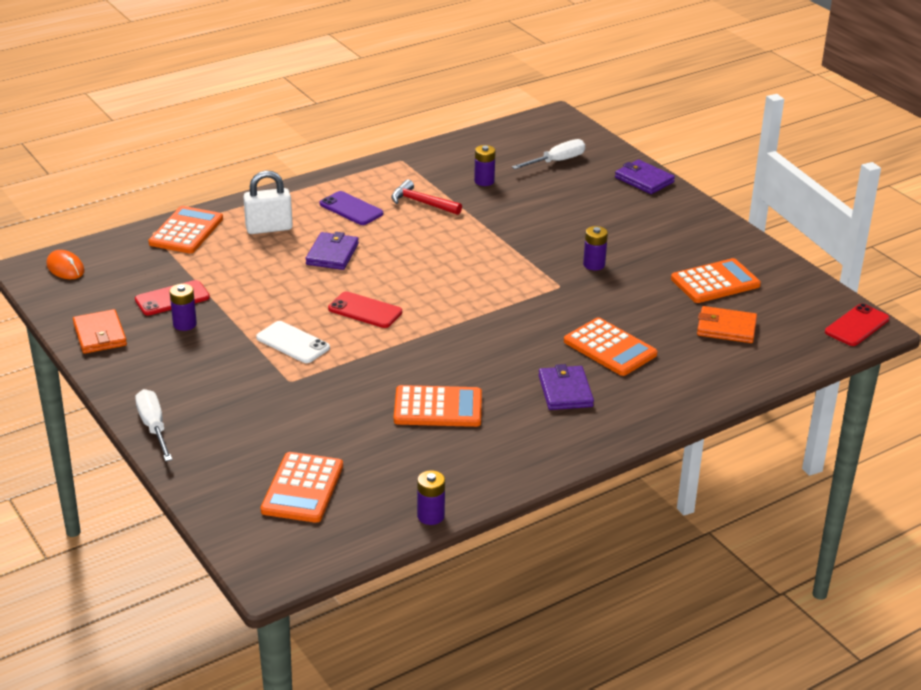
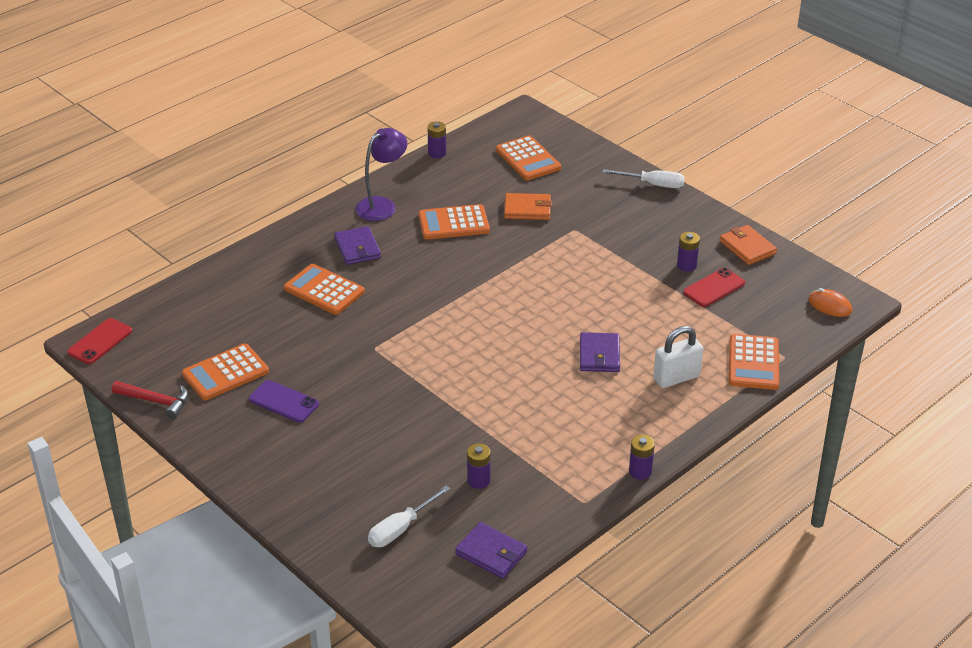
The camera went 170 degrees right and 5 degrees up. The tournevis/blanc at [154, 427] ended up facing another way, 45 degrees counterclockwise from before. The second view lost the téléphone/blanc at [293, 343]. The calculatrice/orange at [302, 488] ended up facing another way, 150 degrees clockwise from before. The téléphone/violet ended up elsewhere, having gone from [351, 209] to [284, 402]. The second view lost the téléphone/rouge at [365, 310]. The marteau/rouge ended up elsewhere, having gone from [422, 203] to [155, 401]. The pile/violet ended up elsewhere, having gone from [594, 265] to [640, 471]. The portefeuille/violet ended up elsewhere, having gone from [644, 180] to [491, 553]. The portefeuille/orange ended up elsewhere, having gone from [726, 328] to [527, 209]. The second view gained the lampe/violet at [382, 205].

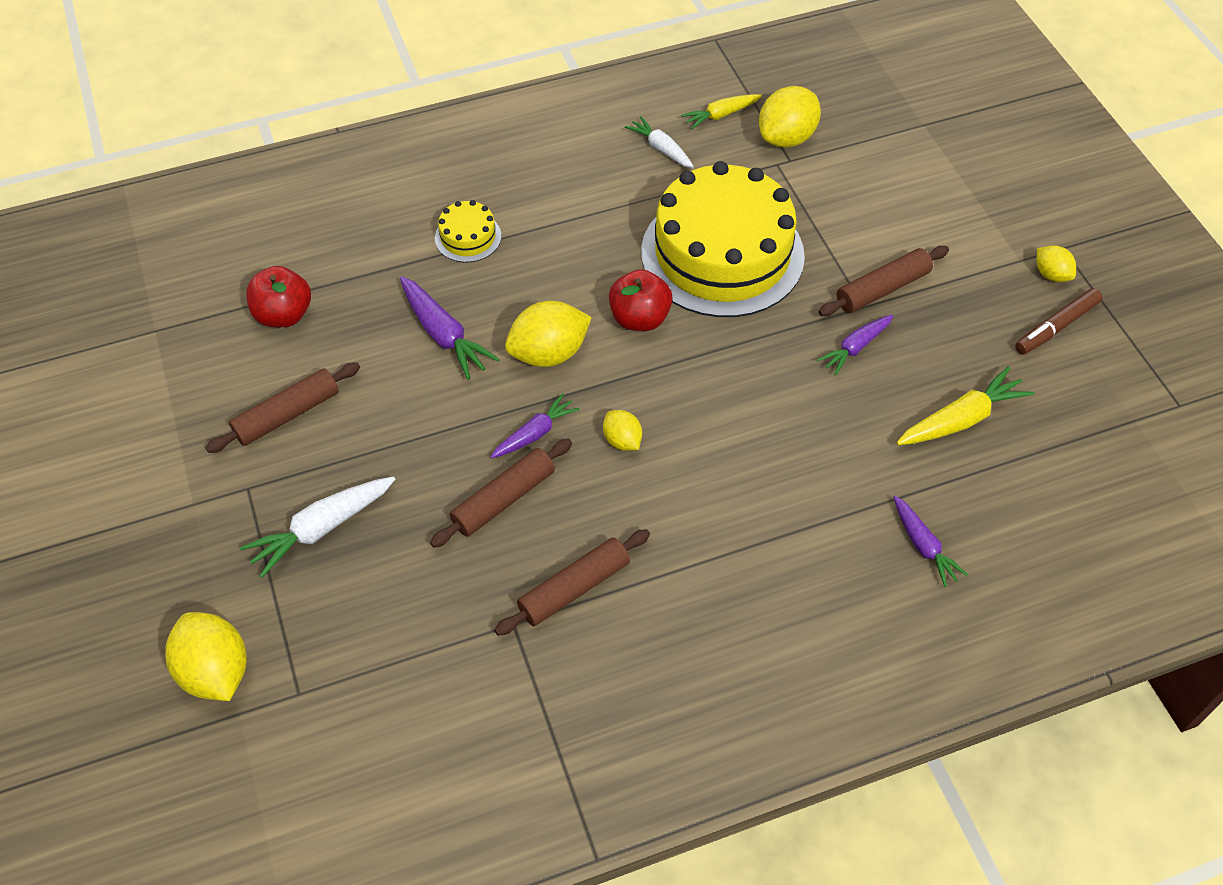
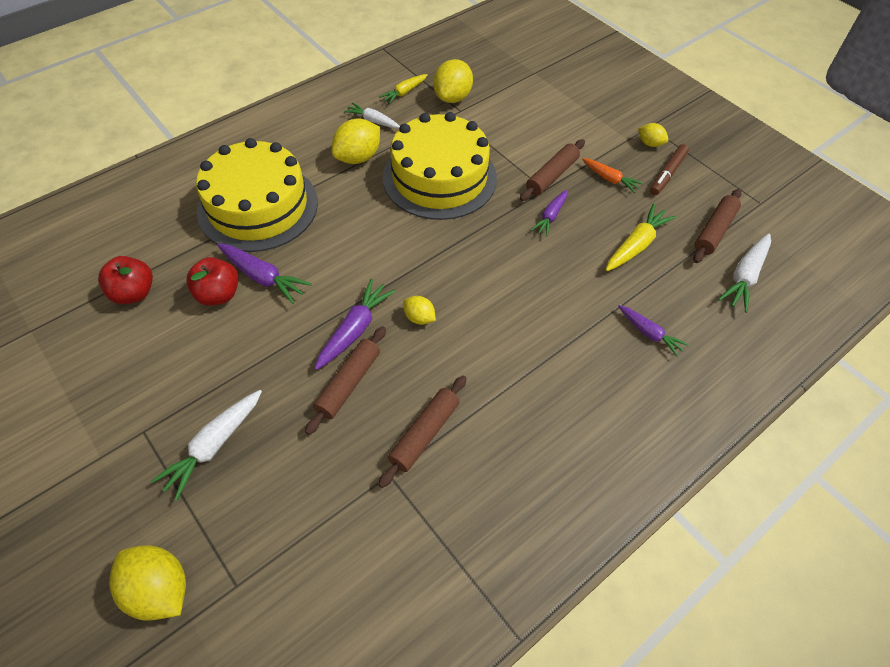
The camera went 20 degrees left and 0 degrees up. The rouleau à pâtisserie/marron ended up elsewhere, having gone from [287, 414] to [714, 231]. The size of the gâteau/jaune at [468, 237] changed by a factor of 2.43. The size of the carotte/violet at [535, 433] changed by a factor of 1.51. The citron/jaune ended up elsewhere, having gone from [549, 353] to [358, 157]. The pomme/rouge ended up elsewhere, having gone from [639, 318] to [218, 294]. The second view gained the carotte/orange at [609, 179]. The second view gained the carotte/blanc at [745, 277].

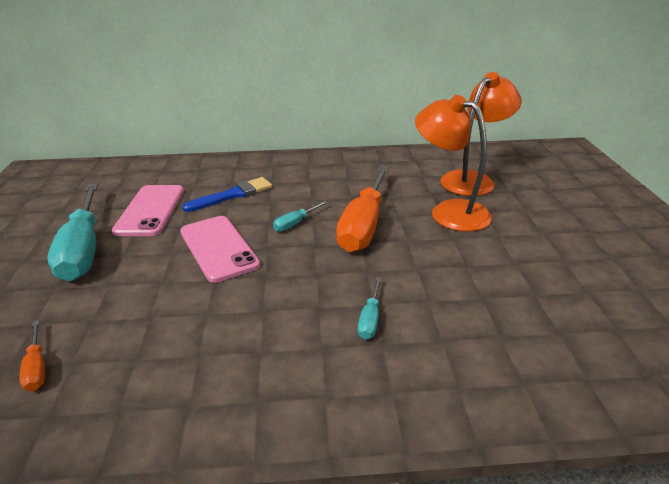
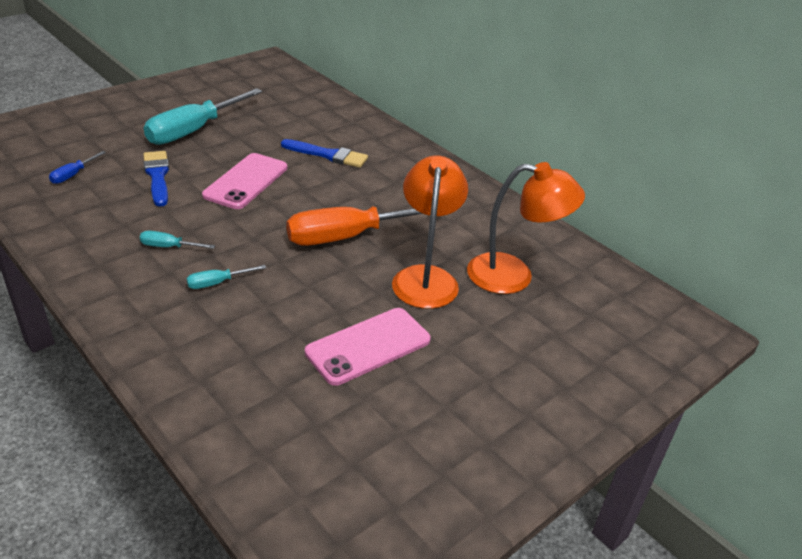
The camera went 50 degrees right and 5 degrees up. What was the tournevis/orange at [37, 368] turned into the tournevis/bleu at [73, 175]. The téléphone/rose ended up elsewhere, having gone from [150, 210] to [368, 346]. The tournevis/turquoise ended up elsewhere, having gone from [295, 223] to [169, 247]. The second view gained the pinceau/bleu at [157, 176].

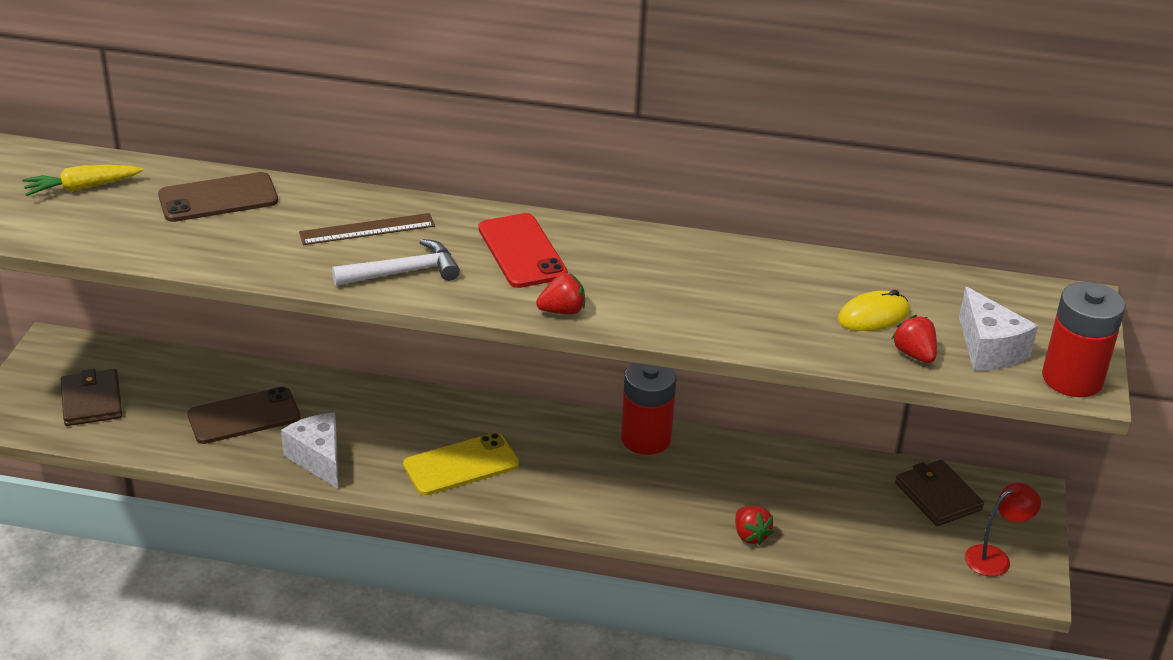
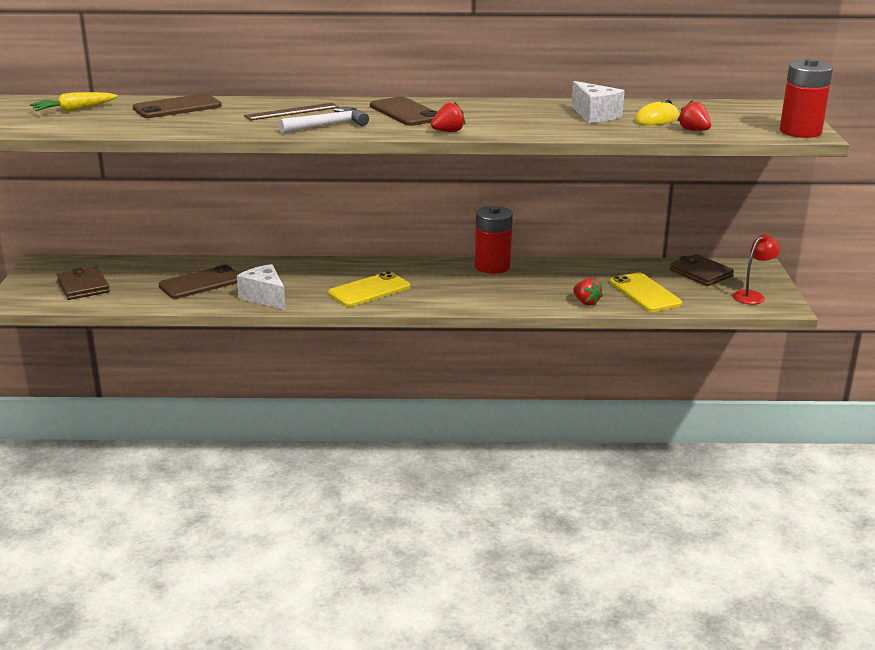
The camera went 10 degrees left and 10 degrees down. What was the téléphone/rouge at [522, 251] turned into the téléphone/marron at [405, 112]. The fromage/blanc ended up elsewhere, having gone from [988, 349] to [595, 115]. The second view gained the téléphone/jaune at [645, 293].

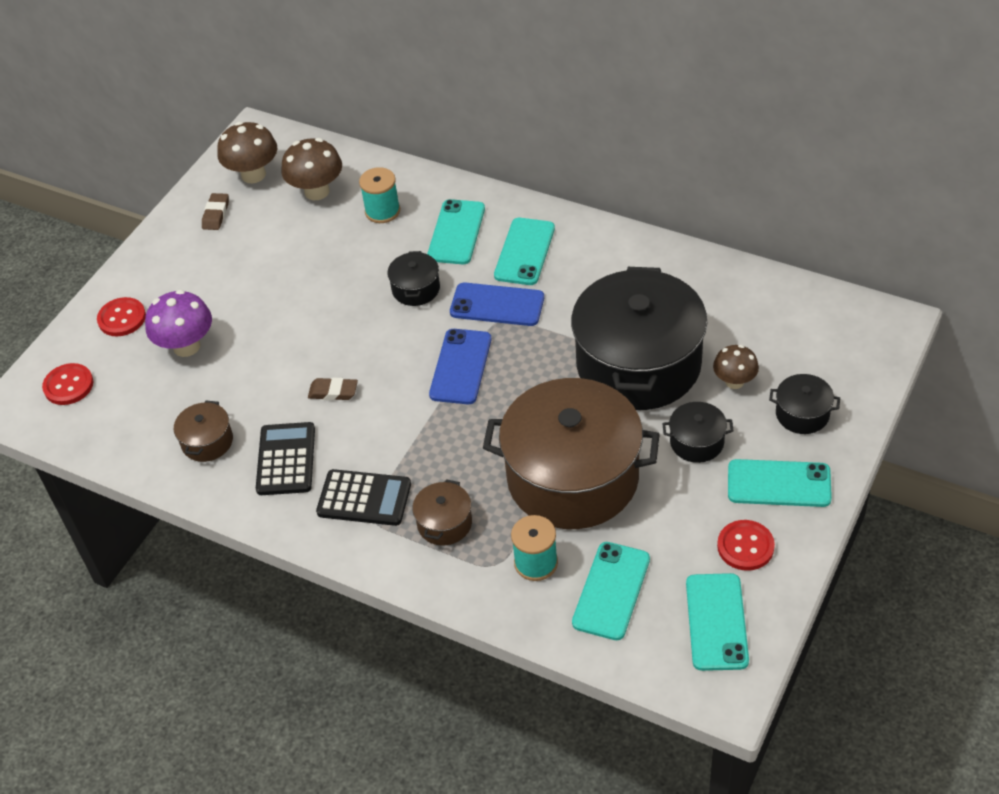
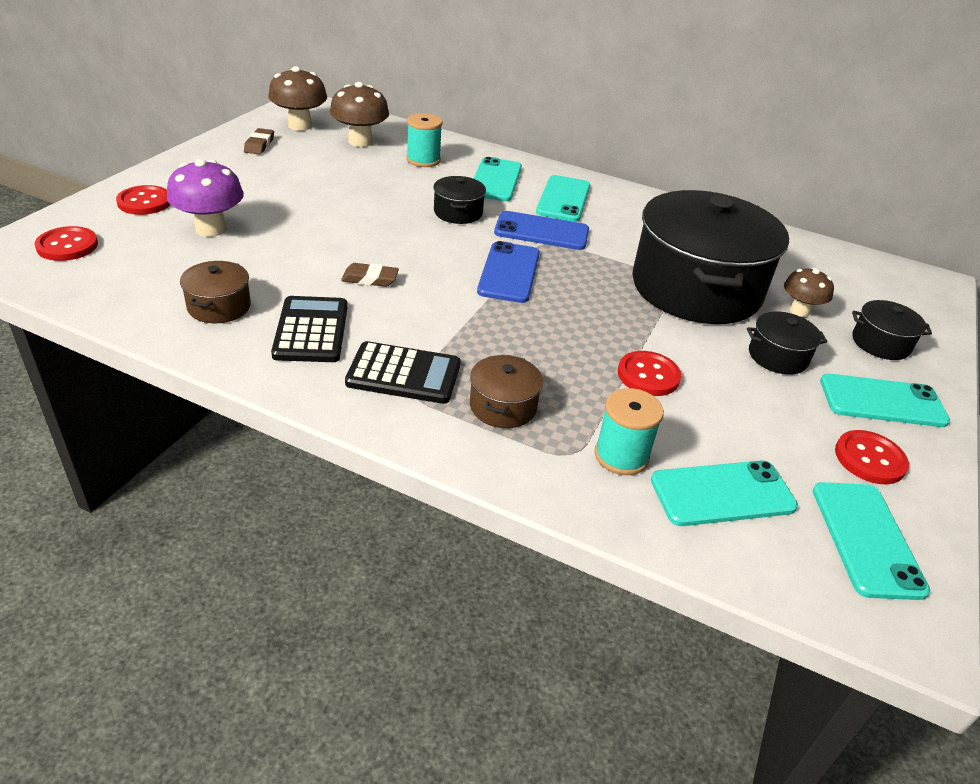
The camera went 10 degrees left and 10 degrees down. Where the marmite/marron stood at [572, 477], the bouton/rouge came to stand at [648, 375]. The téléphone/turquoise at [611, 591] ended up facing another way, 60 degrees clockwise from before.

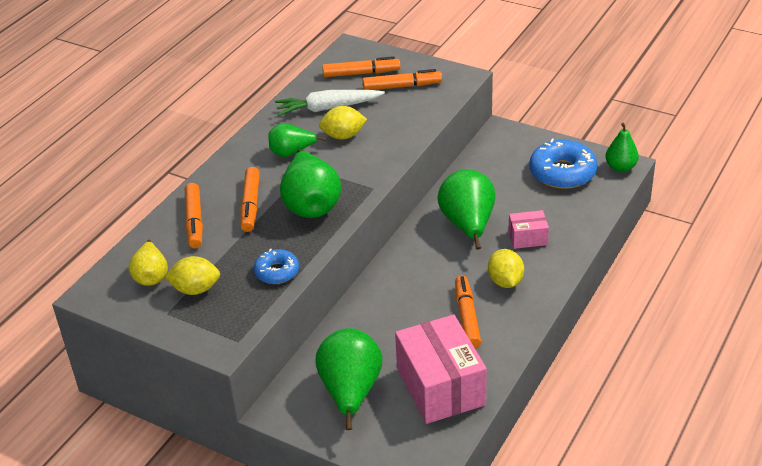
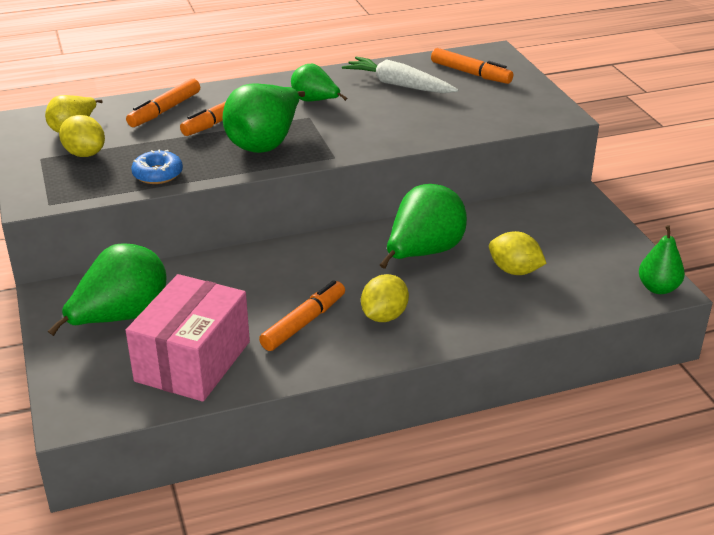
The camera went 40 degrees right and 5 degrees down. The citron/jaune ended up elsewhere, having gone from [343, 136] to [514, 271]. The second view lost the feutre/orange at [402, 86]. The second view lost the boîte/rose at [528, 238]. The second view lost the beignet/bleu at [562, 172].

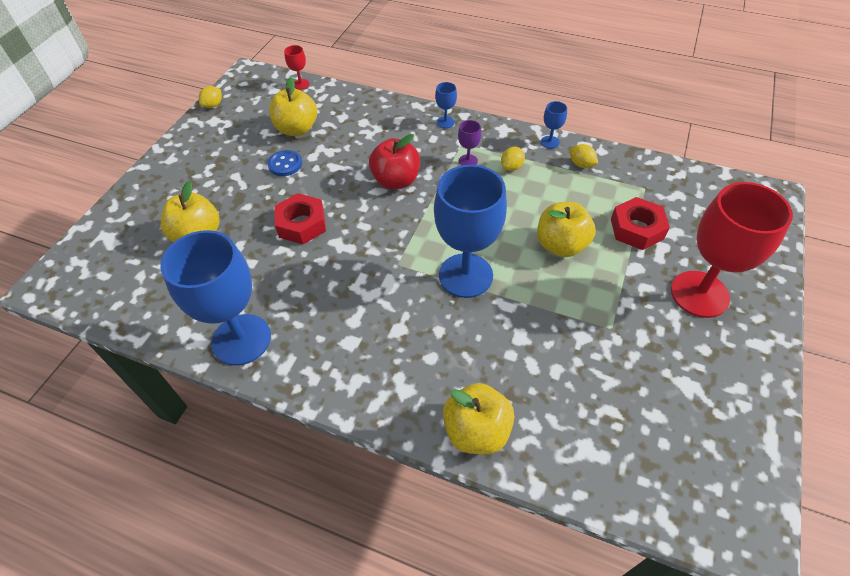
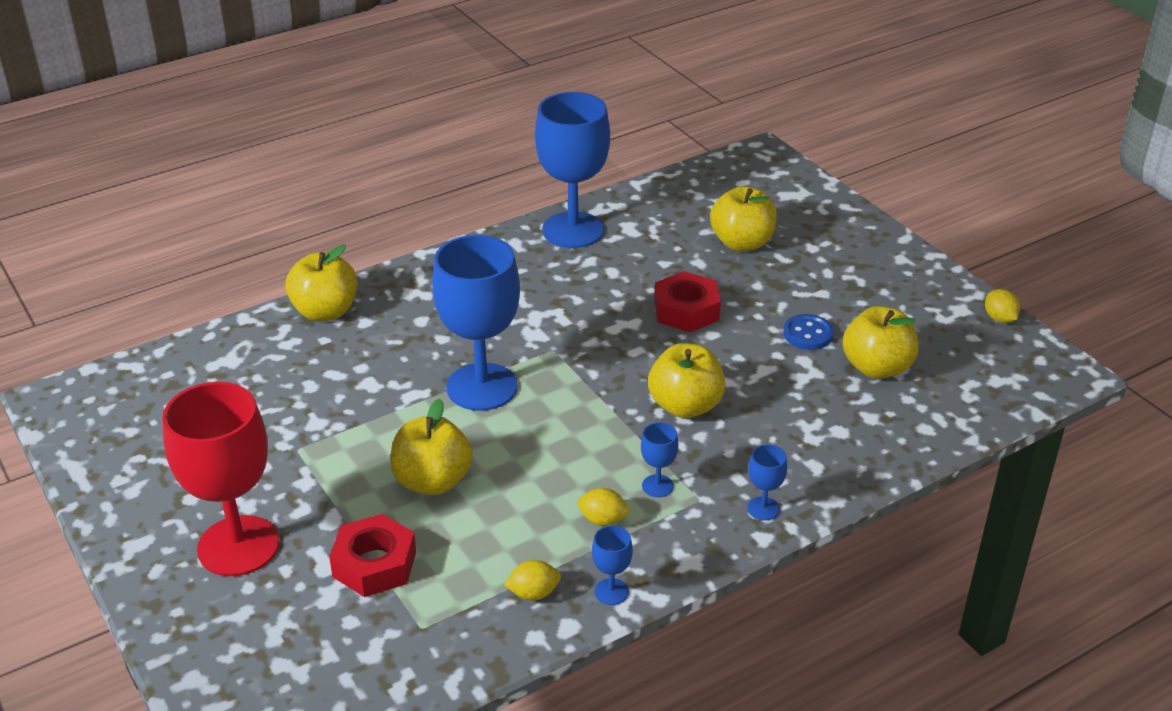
The camera went 125 degrees right and 15 degrees down. The second view lost the verre à pied/rouge at [301, 84]. What was the pomme/rouge at [396, 181] turned into the pomme/jaune at [685, 406]. What was the verre à pied/violet at [468, 161] turned into the verre à pied/bleu at [657, 486]. The citron/jaune at [511, 167] ended up facing another way, 60 degrees counterclockwise from before.

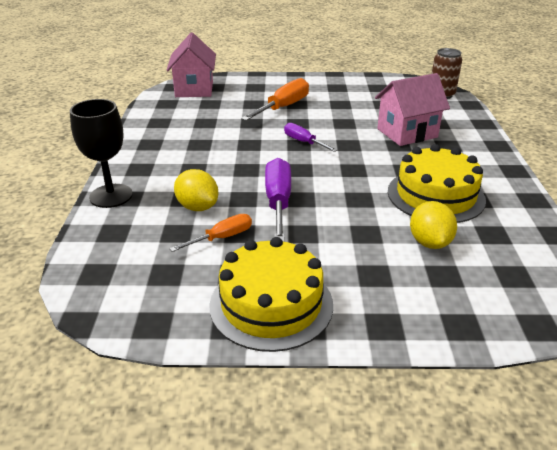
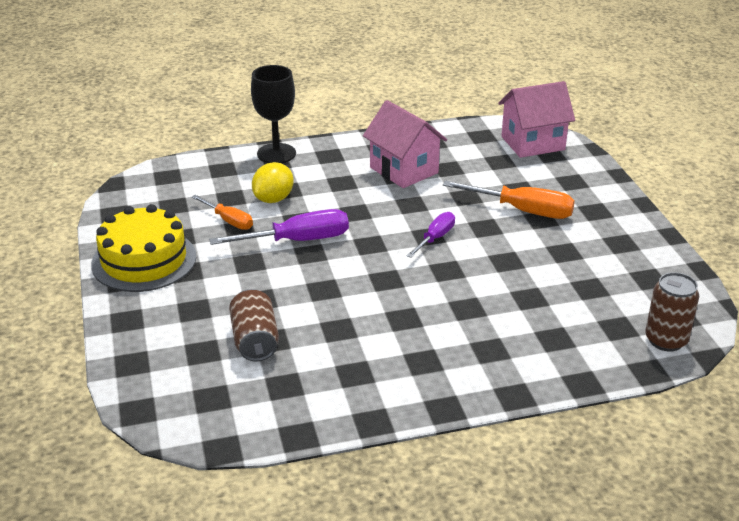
The camera went 75 degrees right and 0 degrees up. The maison/rose ended up elsewhere, having gone from [407, 133] to [404, 170]. The second view lost the gâteau/jaune at [435, 195]. Where the citron/jaune stood at [429, 242], the canette/marron came to stand at [255, 340].

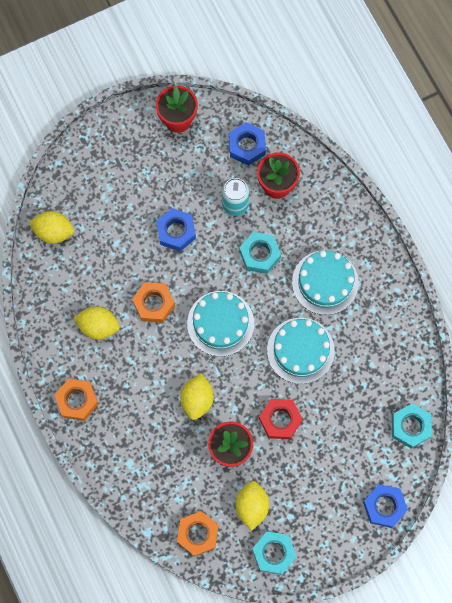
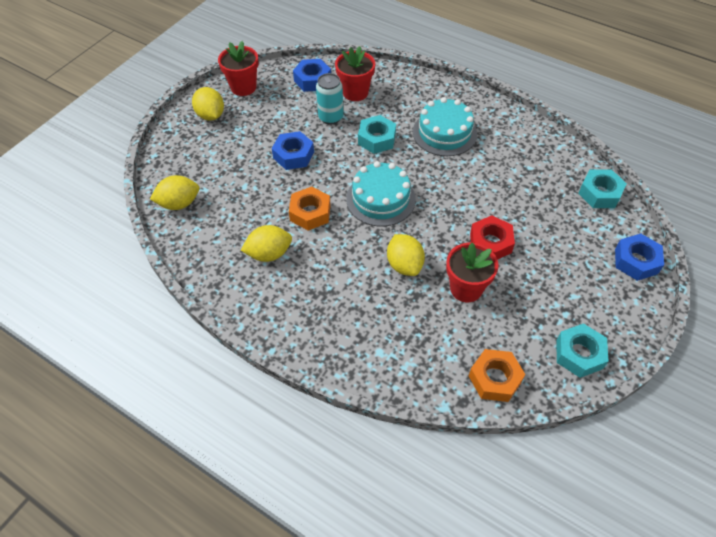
The camera went 30 degrees left and 20 degrees down. The second view lost the écrou/orange at [77, 401]. The citron/jaune ended up elsewhere, having gone from [251, 506] to [211, 115]. The second view lost the gâteau/turquoise at [300, 350].

